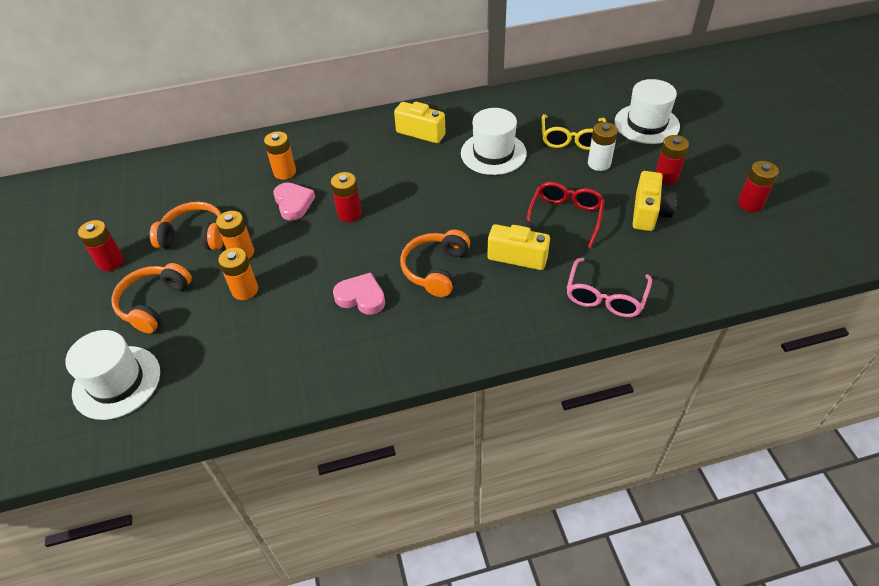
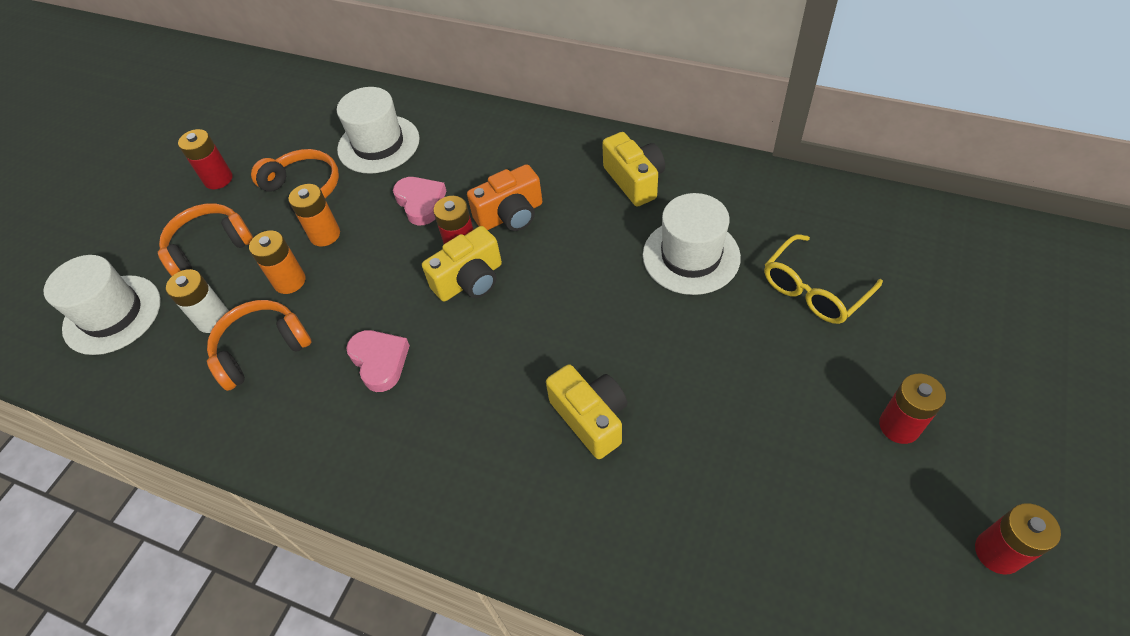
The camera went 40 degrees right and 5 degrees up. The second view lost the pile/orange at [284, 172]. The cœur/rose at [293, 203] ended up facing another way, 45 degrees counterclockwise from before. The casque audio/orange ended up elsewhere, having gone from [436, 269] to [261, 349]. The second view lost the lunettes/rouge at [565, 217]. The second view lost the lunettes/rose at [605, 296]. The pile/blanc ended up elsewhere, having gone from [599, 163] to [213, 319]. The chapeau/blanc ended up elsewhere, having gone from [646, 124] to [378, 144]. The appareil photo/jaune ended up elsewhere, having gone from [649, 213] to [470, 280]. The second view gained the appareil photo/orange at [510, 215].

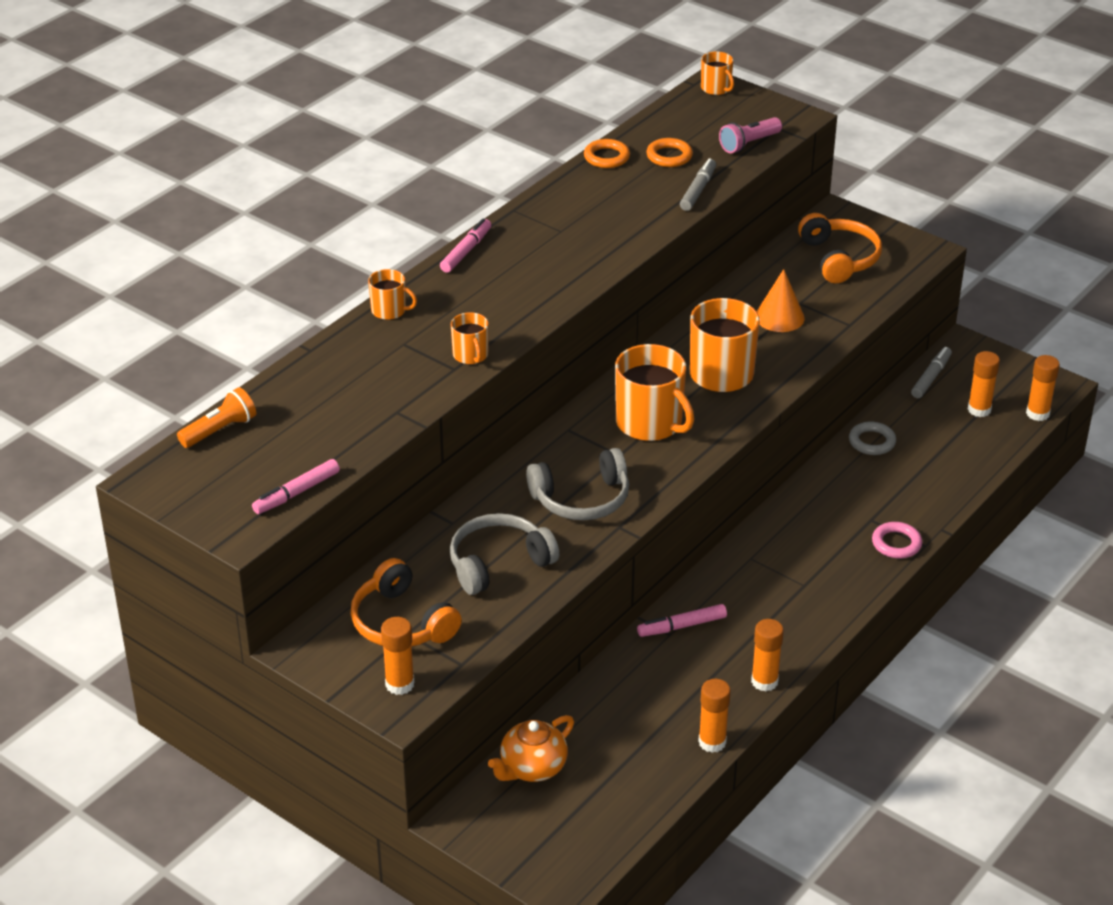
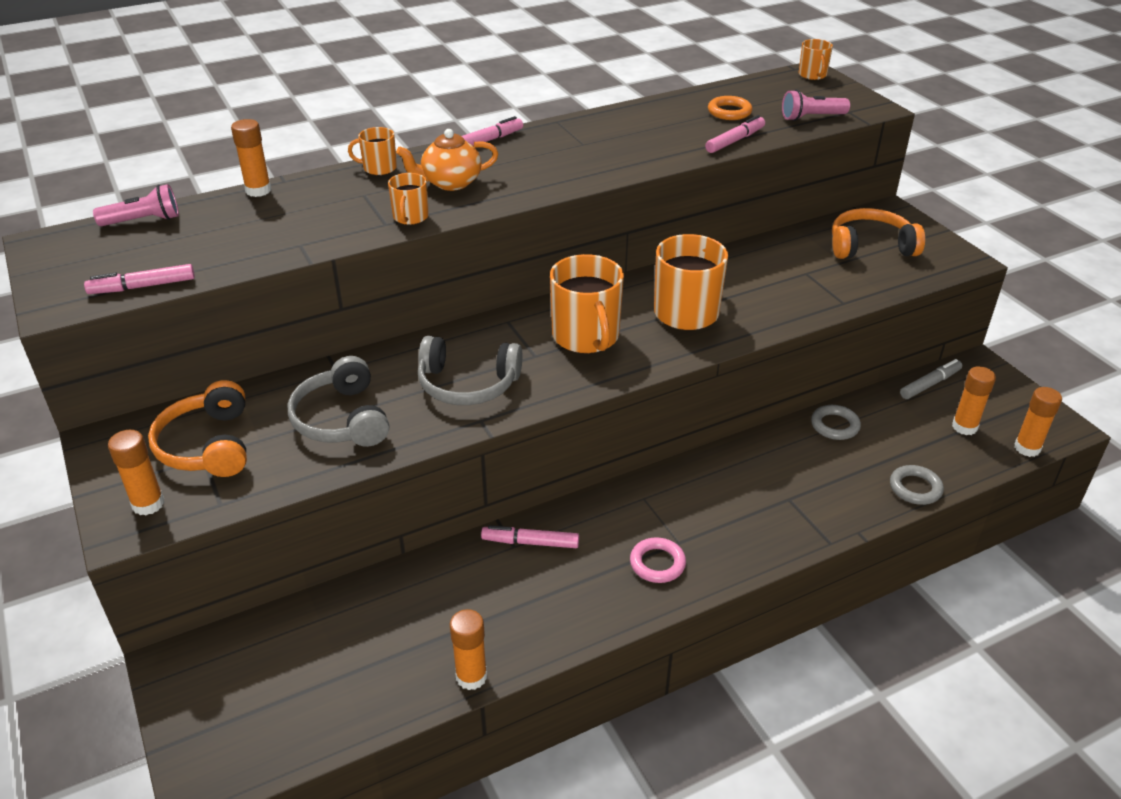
The camera went 25 degrees right and 0 degrees up. What was the lampe de poche/orange at [220, 430] turned into the lampe de poche/rose at [143, 221]. The tasse/orange at [389, 310] ended up facing another way, 135 degrees clockwise from before. The casque audio/gris at [498, 563] ended up facing another way, 105 degrees counterclockwise from before. The théière/orange ended up elsewhere, having gone from [532, 767] to [450, 183]. The second view lost the anneau/orange at [606, 157]. What was the feutre/gris at [698, 190] turned into the feutre/rose at [735, 141]. The bâton de colle/orange ended up elsewhere, having gone from [764, 681] to [258, 190]. The second view lost the cône/orange at [779, 317]. The casque audio/orange at [839, 258] ended up facing another way, 105 degrees counterclockwise from before. The anneau/rose ended up elsewhere, having gone from [896, 543] to [657, 563]. The second view gained the anneau/gris at [915, 488].

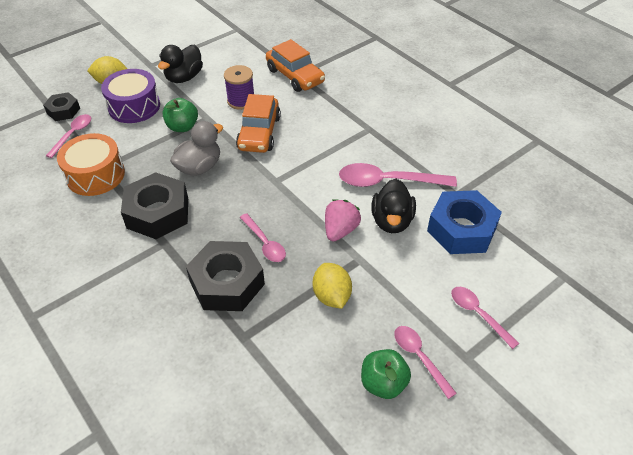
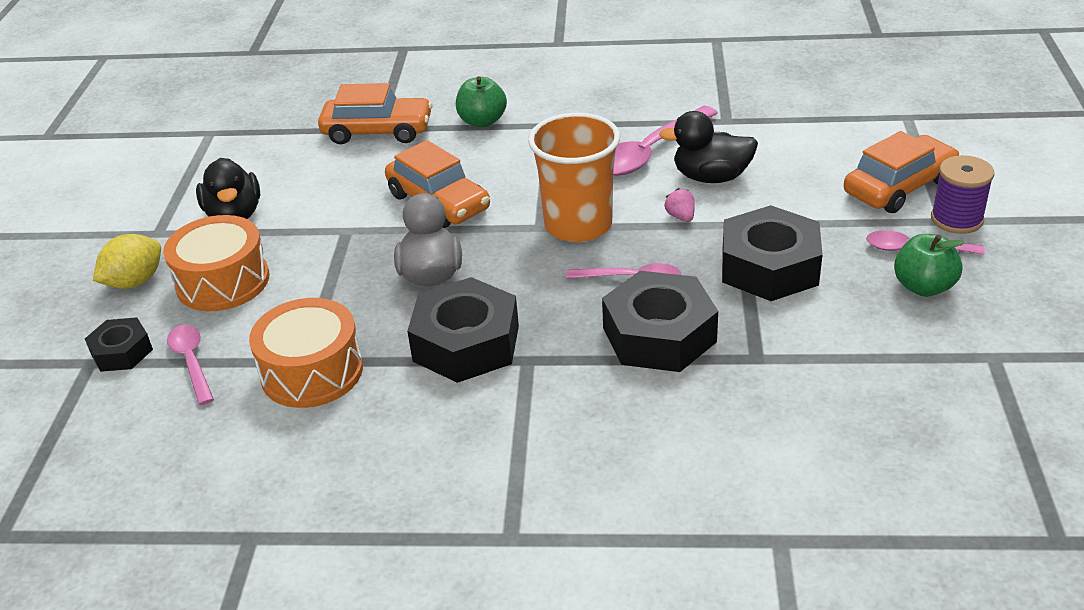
The camera went 45 degrees left and 10 degrees down. What was the tambour/violet at [134, 106] turned into the tambour/orange at [223, 281]. The pomme/vert ended up elsewhere, having gone from [182, 127] to [482, 121]. The bobine/violet ended up elsewhere, having gone from [241, 101] to [956, 219]. Where the citron/jaune stood at [331, 296], the écrou/noir came to stand at [769, 267]. The size of the fraise/rose at [340, 230] changed by a factor of 0.58. The canard/noir at [391, 221] ended up facing another way, 135 degrees clockwise from before. The second view lost the écrou/bleu at [461, 229]. Where the cuillère/rose stood at [478, 314], the voiture/orange came to stand at [899, 187]. The second view gained the gobelet/orange at [578, 225].

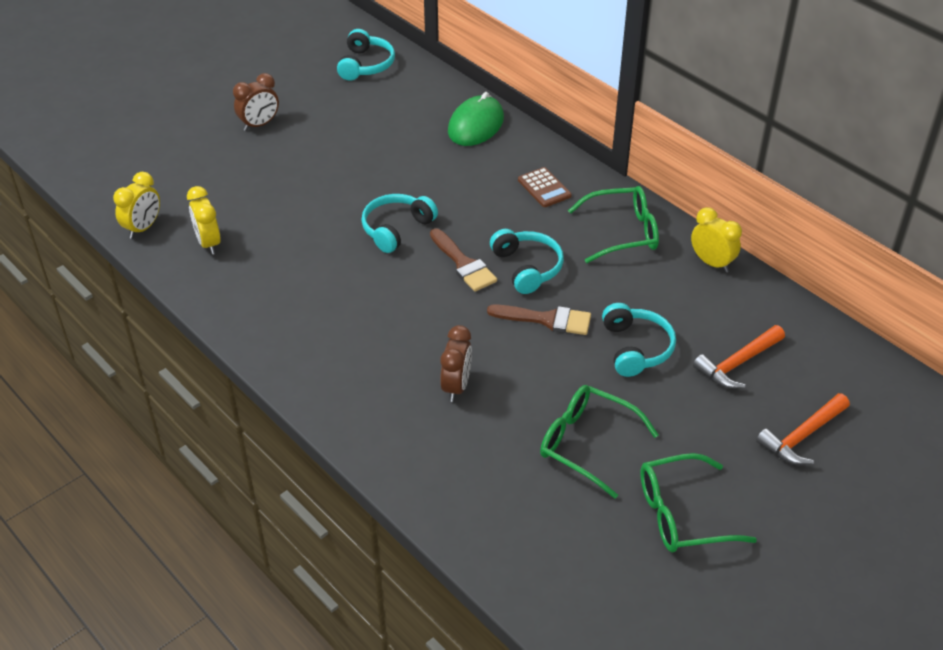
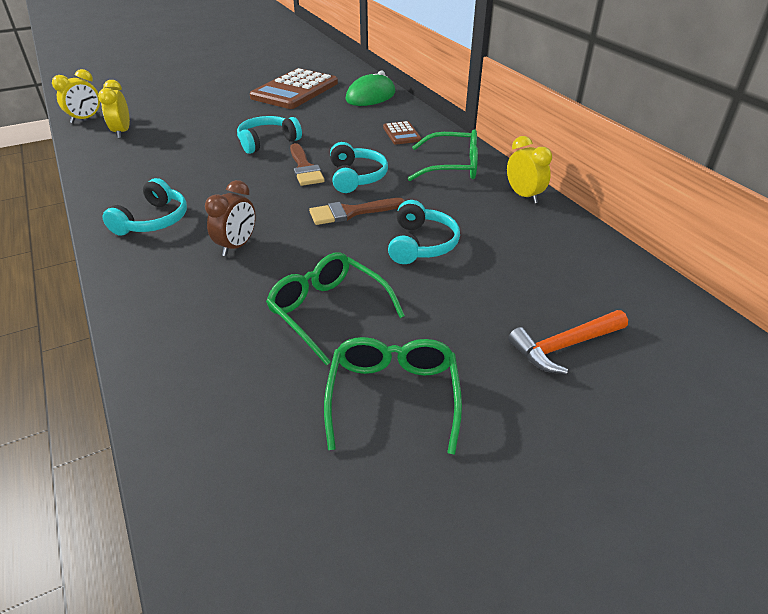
The camera went 15 degrees right and 5 degrees down. The second view lost the réveil/marron at [259, 125]. The casque audio/turquoise ended up elsewhere, having gone from [366, 65] to [153, 221]. The pinceau/marron at [547, 319] ended up facing another way, 135 degrees clockwise from before. The lunettes/vert at [682, 514] ended up facing another way, 90 degrees clockwise from before. The second view lost the marteau/orange at [737, 363]. The second view gained the calculatrice/marron at [295, 90].

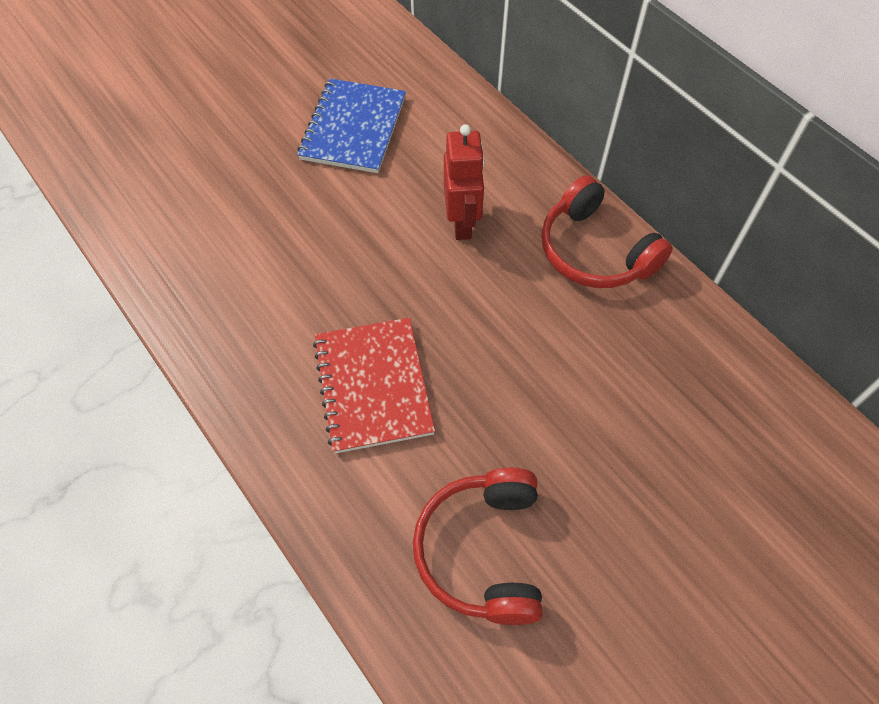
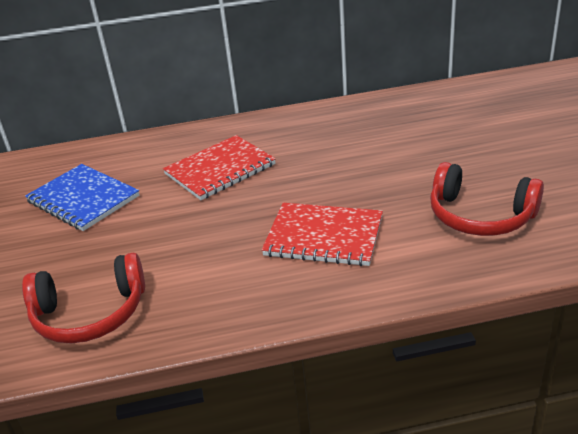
The camera went 60 degrees left and 25 degrees down. Where the robot/rouge stood at [462, 223], the carnet/rouge came to stand at [220, 169]. The casque audio/rouge ended up elsewhere, having gone from [595, 251] to [90, 313].

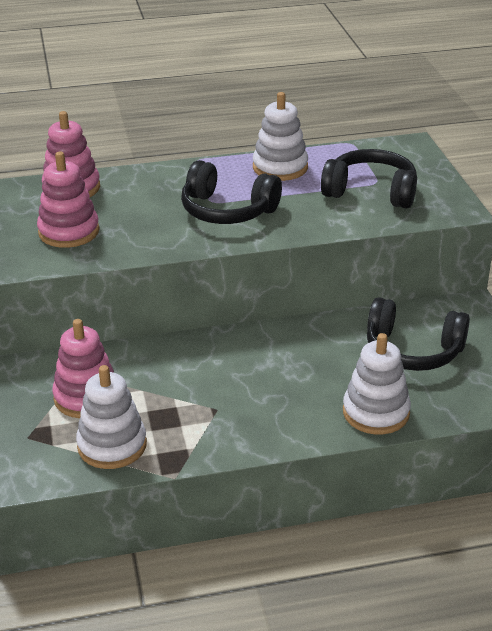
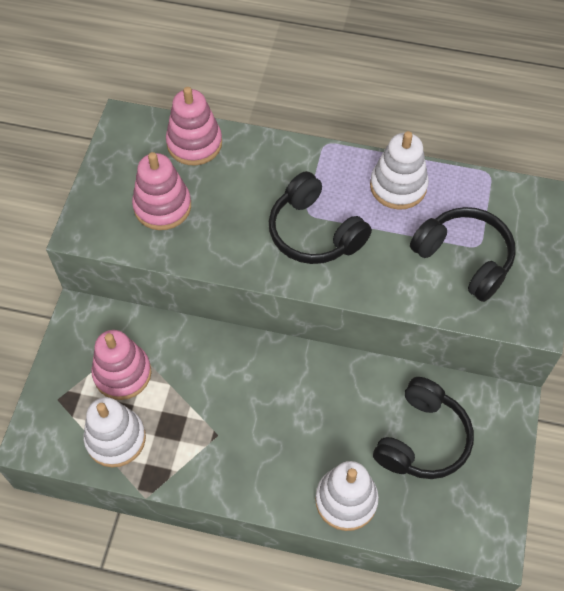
The camera went 25 degrees right and 25 degrees up. The casque audio/noir at [413, 350] ended up facing another way, 105 degrees counterclockwise from before.

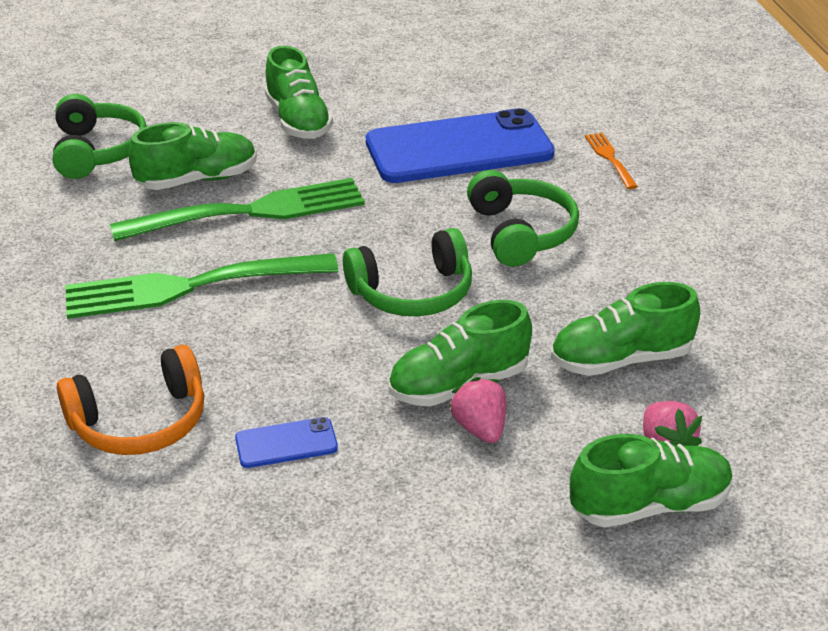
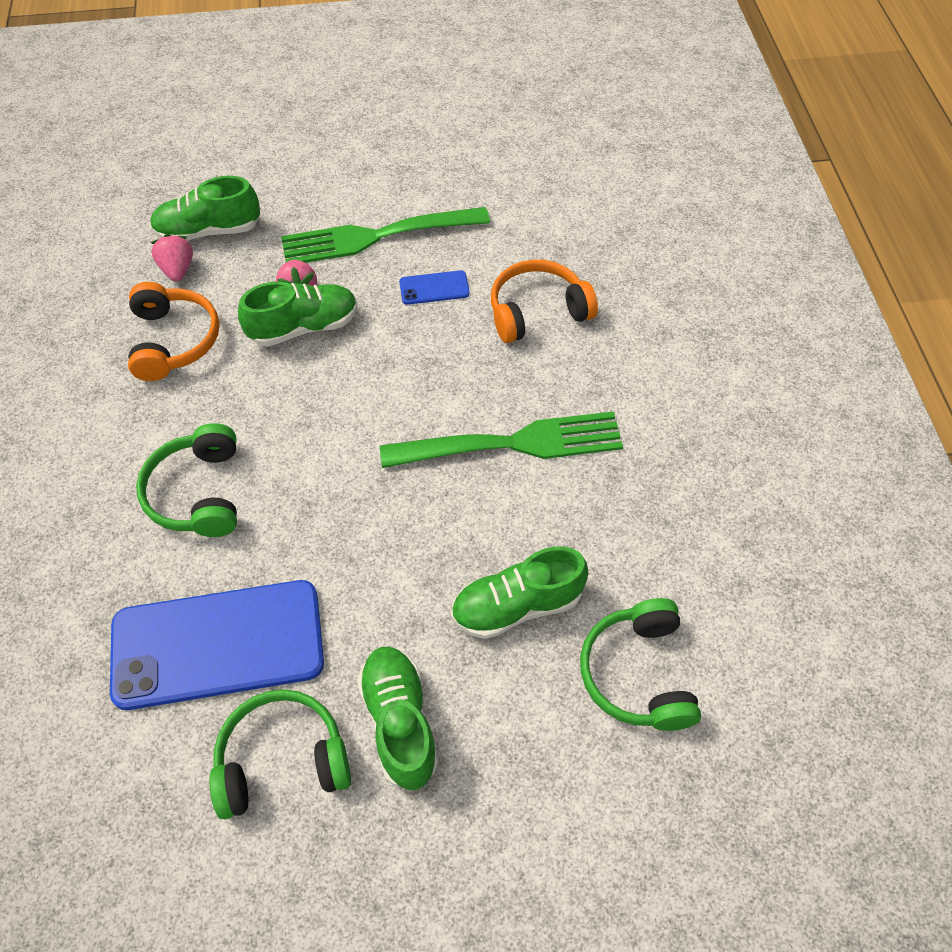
The camera went 175 degrees left and 20 degrees up. The fourchette/vert ended up elsewhere, having gone from [251, 212] to [376, 236]. The casque audio/vert ended up elsewhere, having gone from [413, 292] to [282, 759]. Where the chaussure/vert stood at [620, 359], the casque audio/orange came to stand at [174, 341]. The second view lost the fourchette/orange at [610, 158].

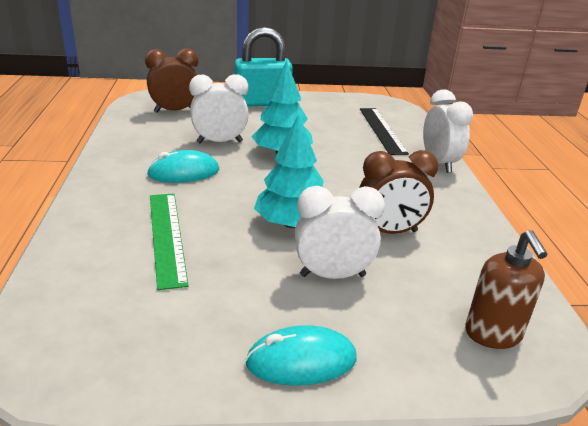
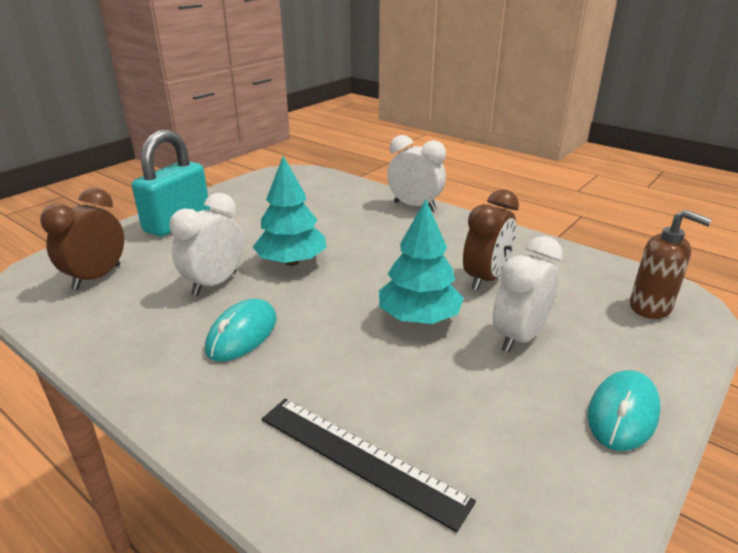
The camera went 45 degrees left and 0 degrees up. The second view lost the règle/vert at [167, 236]. The règle/noir ended up elsewhere, having gone from [382, 130] to [360, 458].

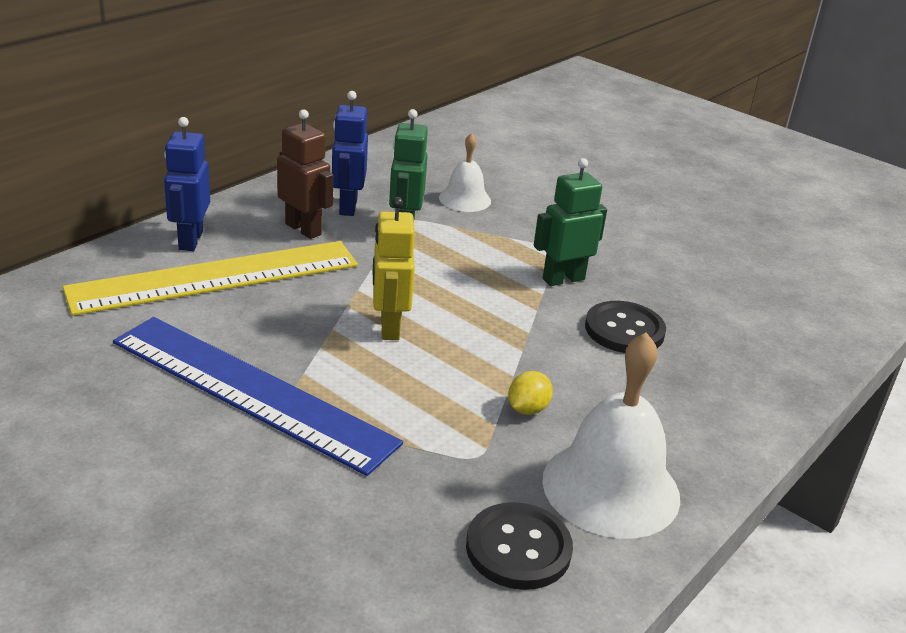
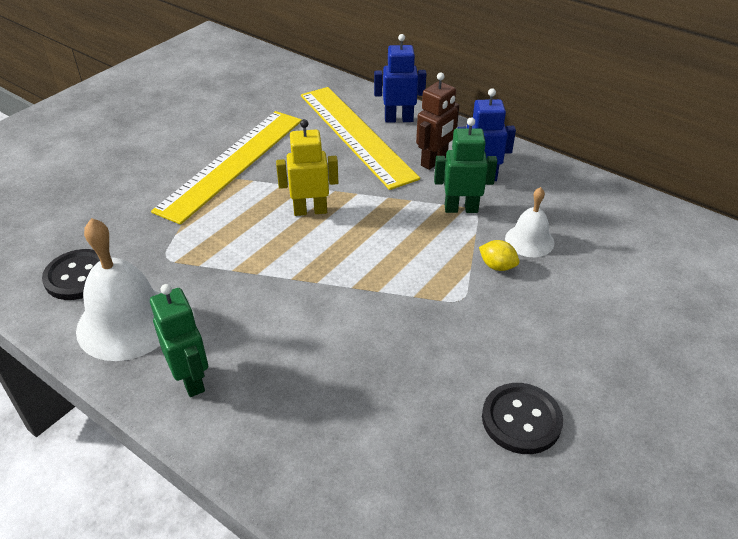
The camera went 90 degrees right and 10 degrees up. What was the règle/bleu at [251, 391] turned into the règle/jaune at [232, 163]. The citron/jaune ended up elsewhere, having gone from [527, 409] to [497, 266]. The robot/vert ended up elsewhere, having gone from [563, 279] to [191, 379]. The bouton/noir ended up elsewhere, having gone from [624, 330] to [521, 420].

